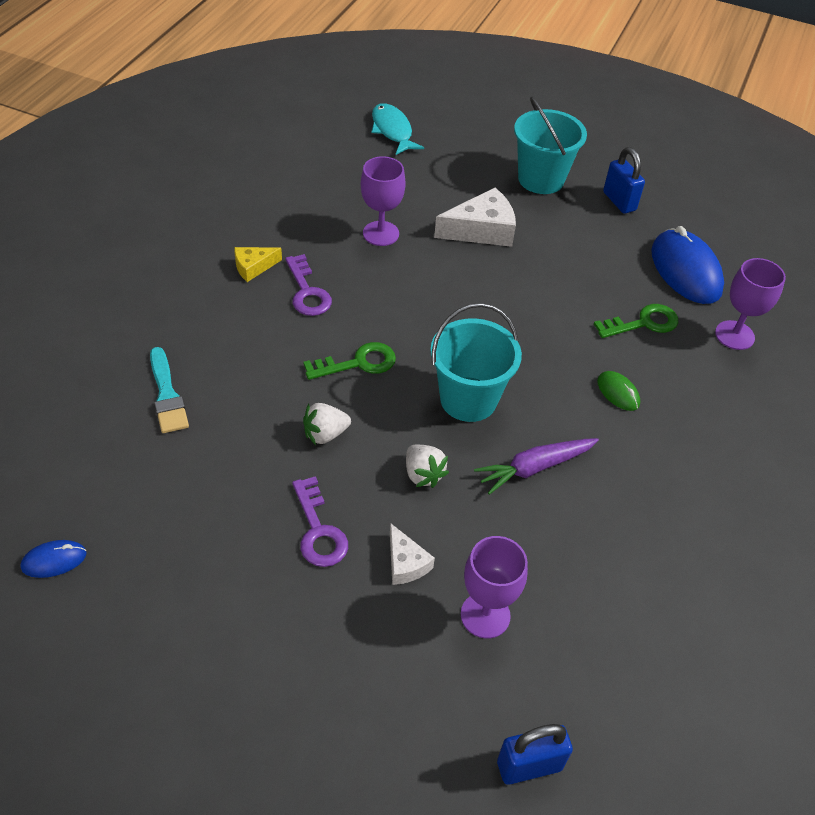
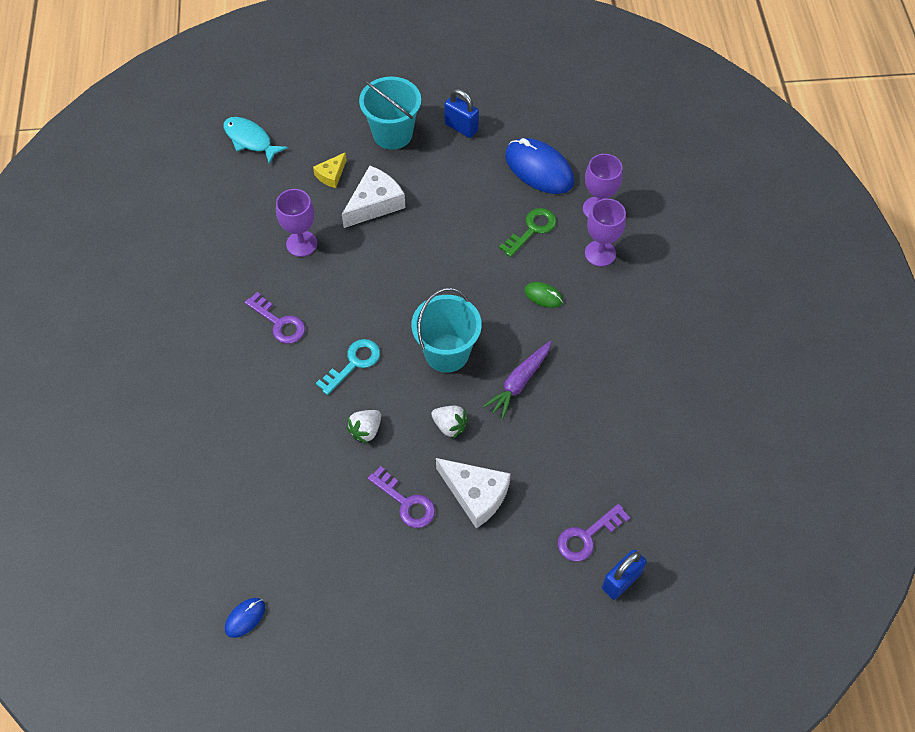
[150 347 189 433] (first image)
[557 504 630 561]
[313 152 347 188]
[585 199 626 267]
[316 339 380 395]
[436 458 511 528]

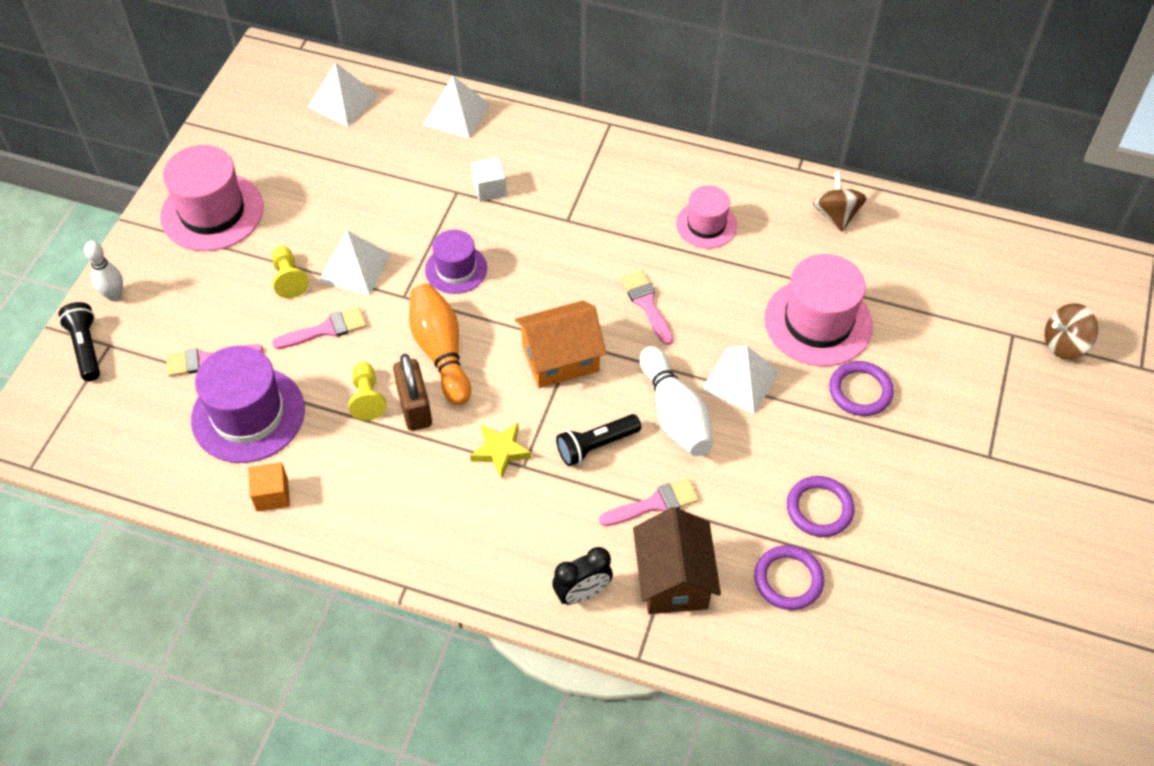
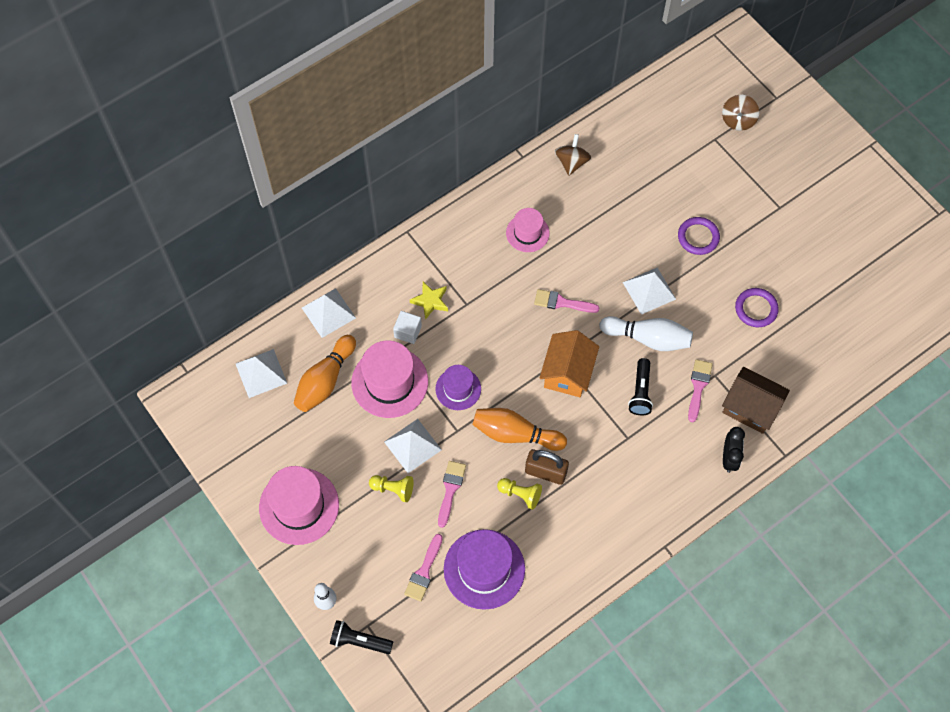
[248 462 290 512] (first image)
[754 545 824 610] (first image)
[294 335 356 412]
[410 282 448 320]
[351 340 428 418]
[555 134 591 176]

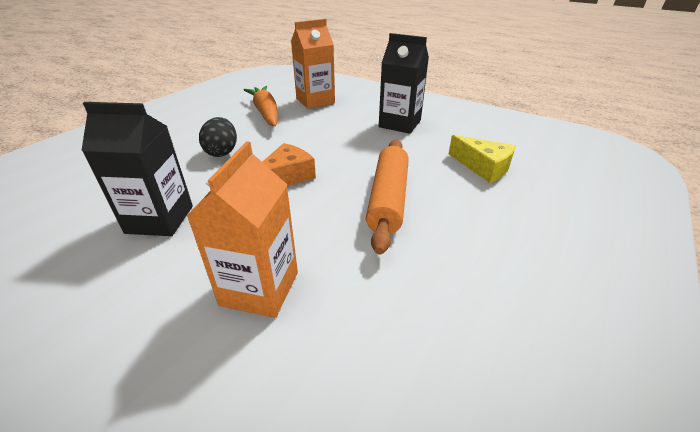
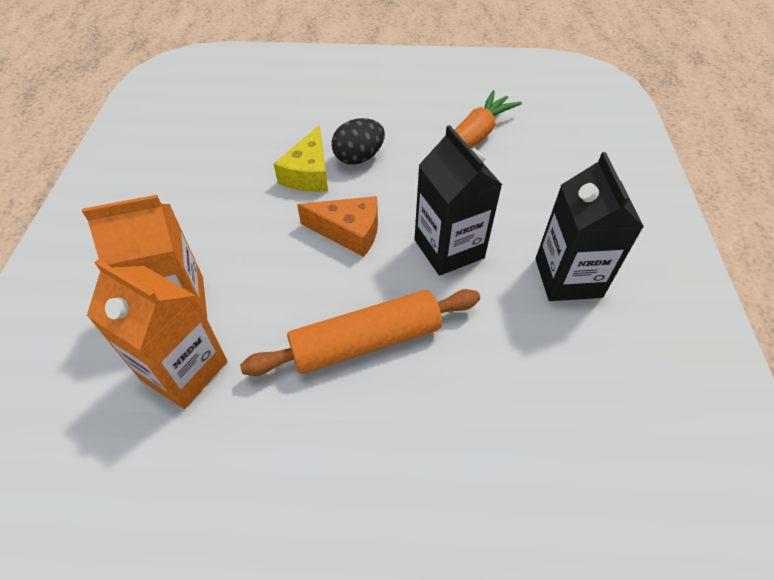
[415 125 502 276]
[87 260 228 409]
[274 125 328 192]

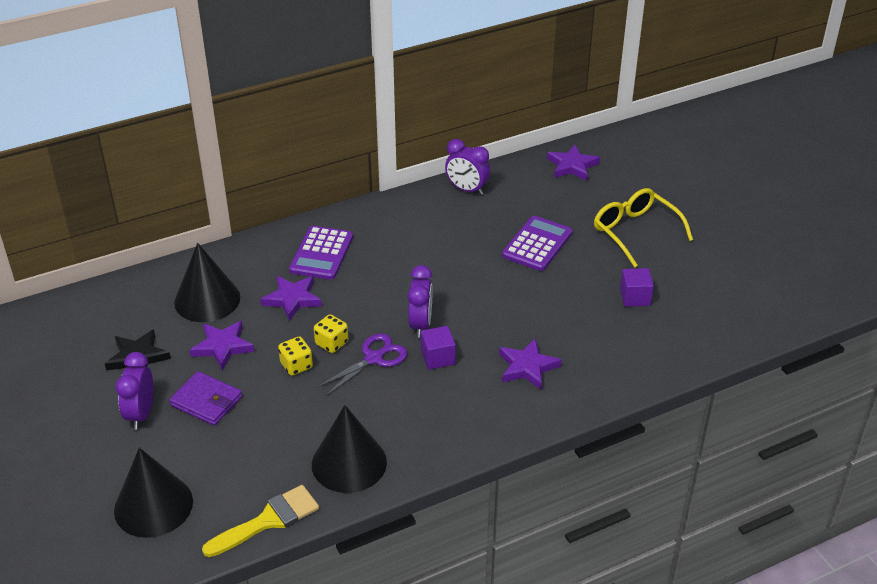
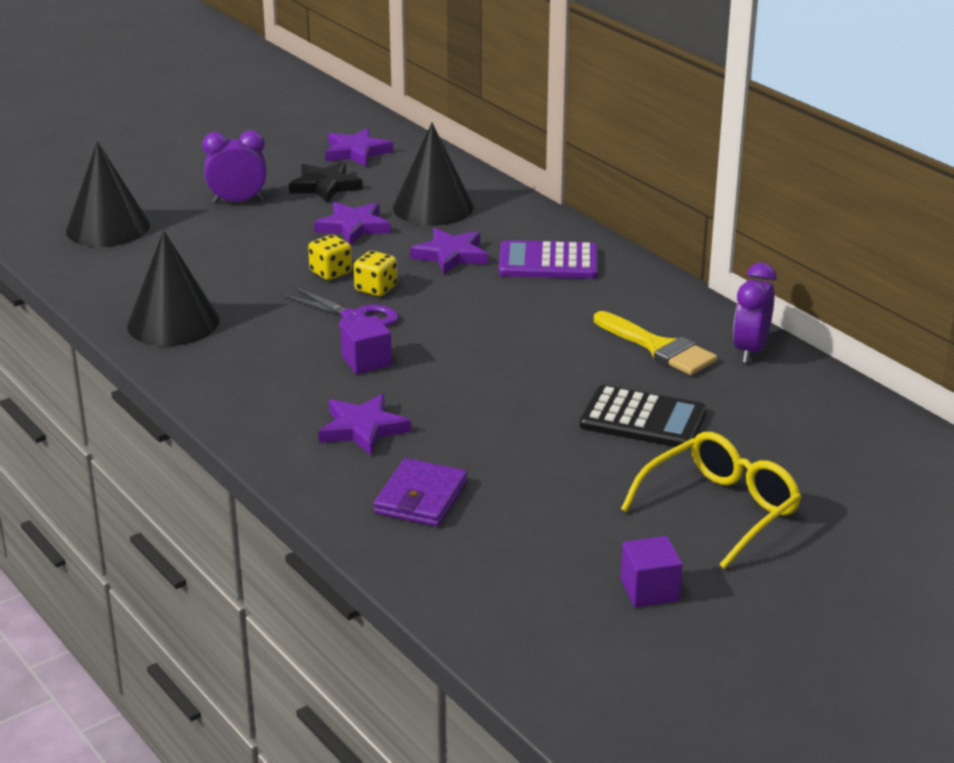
[408 265 433 337] (first image)
[374 458 467 527]
[594 311 718 375]
[325 128 394 167]
[621 536 682 608]
[580 385 707 447]

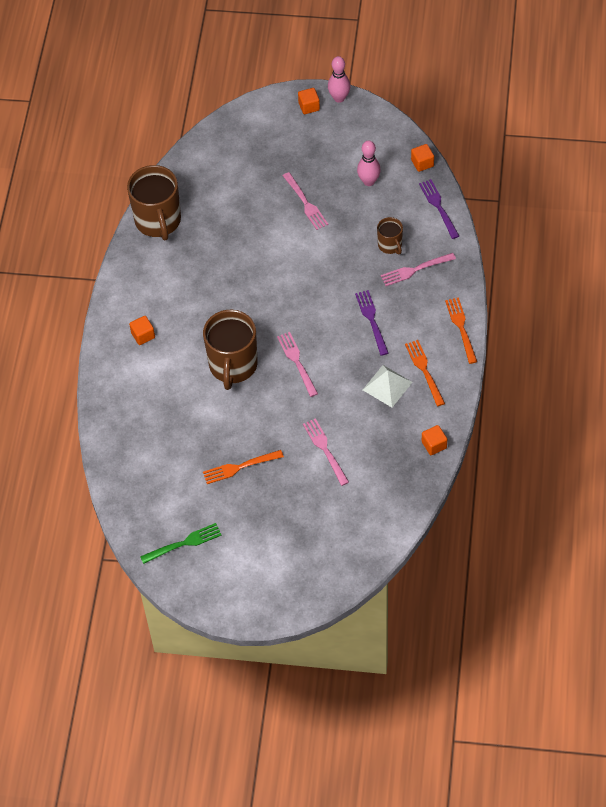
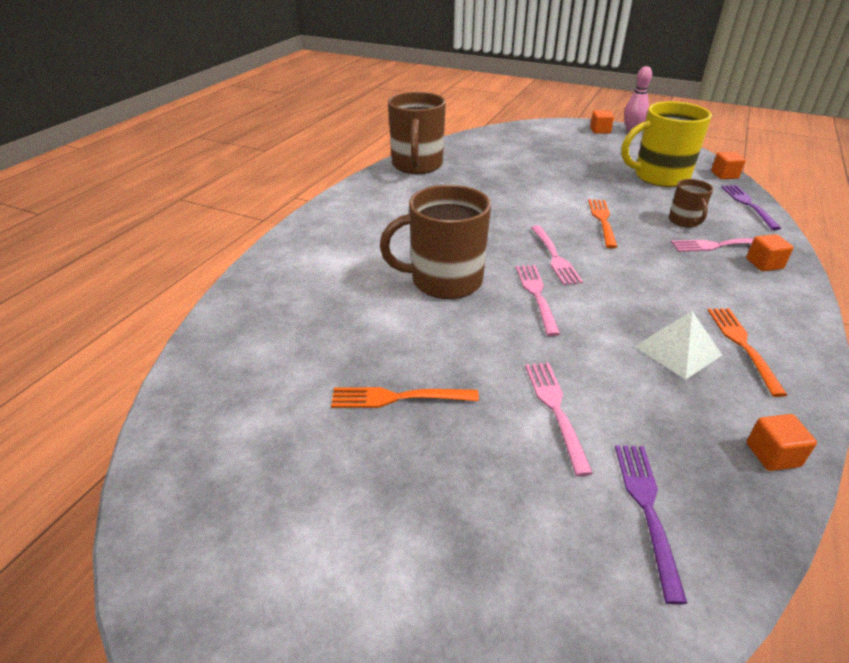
[140 523 221 564] (first image)
[746 234 794 271]
[531 225 583 285]
[615 445 687 605]
[588 199 617 249]
[621 101 712 187]
[380 185 491 299]

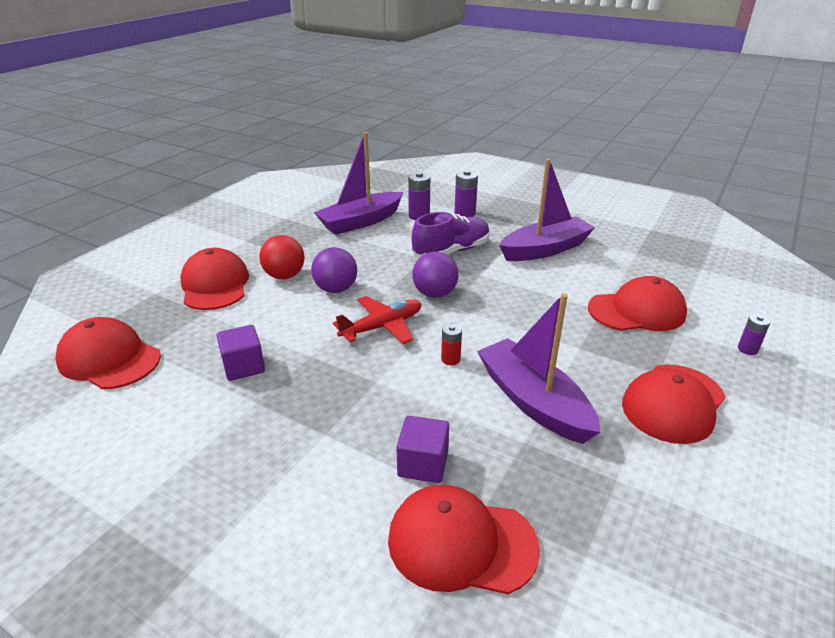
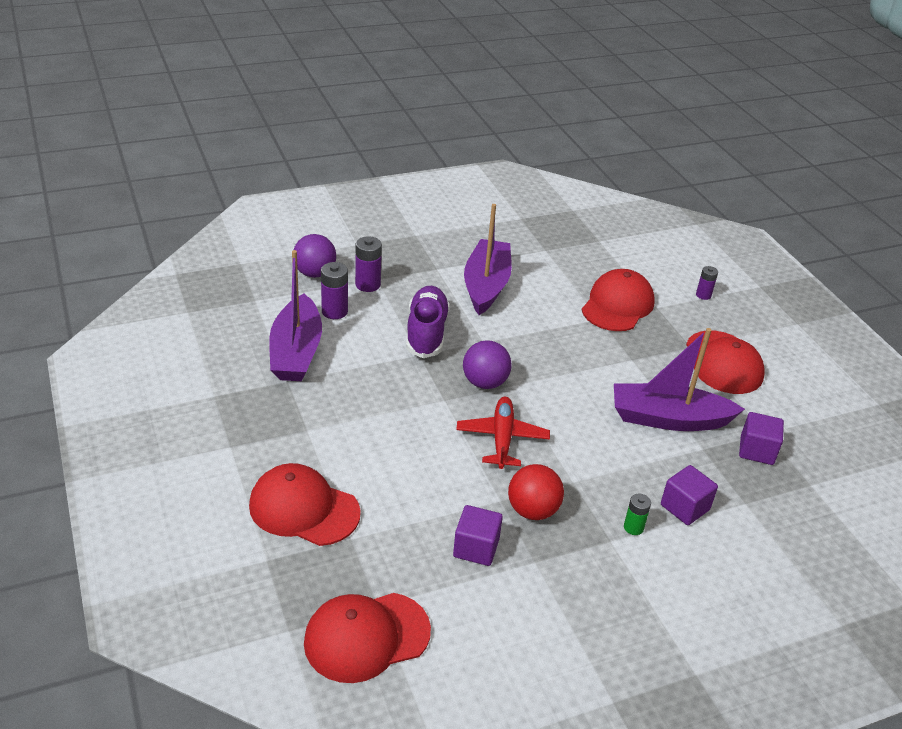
[388 485 540 594] (first image)
[441 323 462 365] (first image)
[624 494 651 535]
[739 412 784 465]
[508 464 564 520]
[294 234 336 278]

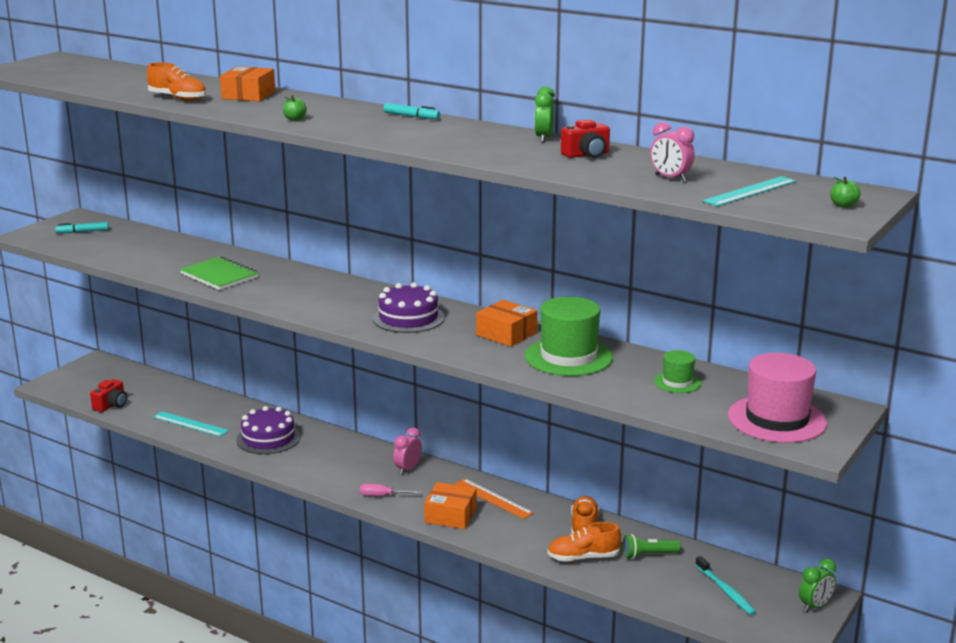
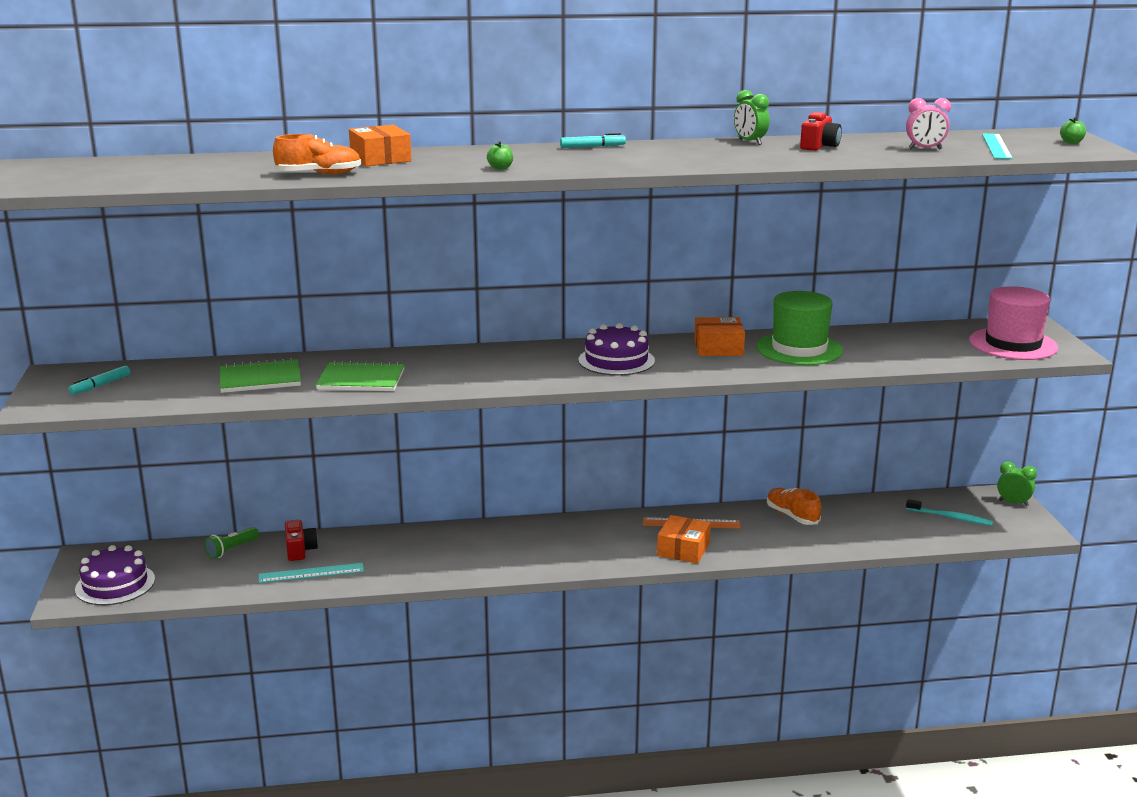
[360 484 422 496] (first image)
[393 427 422 475] (first image)
[547 522 621 561] (first image)
[654 350 701 393] (first image)
[220 358 301 393]
[285 520 318 561]
[75 545 155 605]
[204 527 259 559]
[657 515 711 564]
[997 461 1037 506]

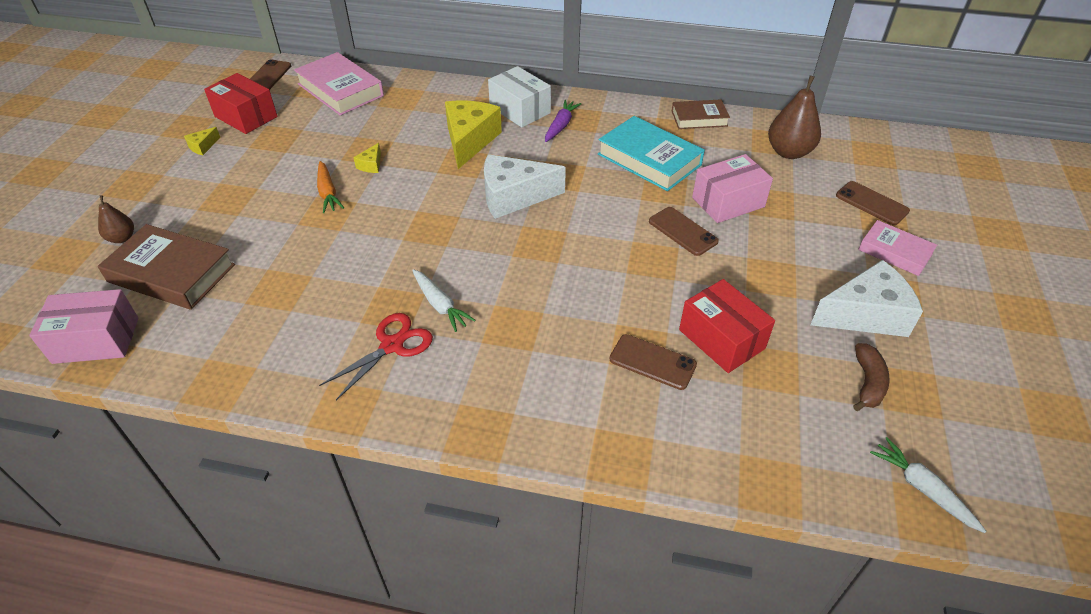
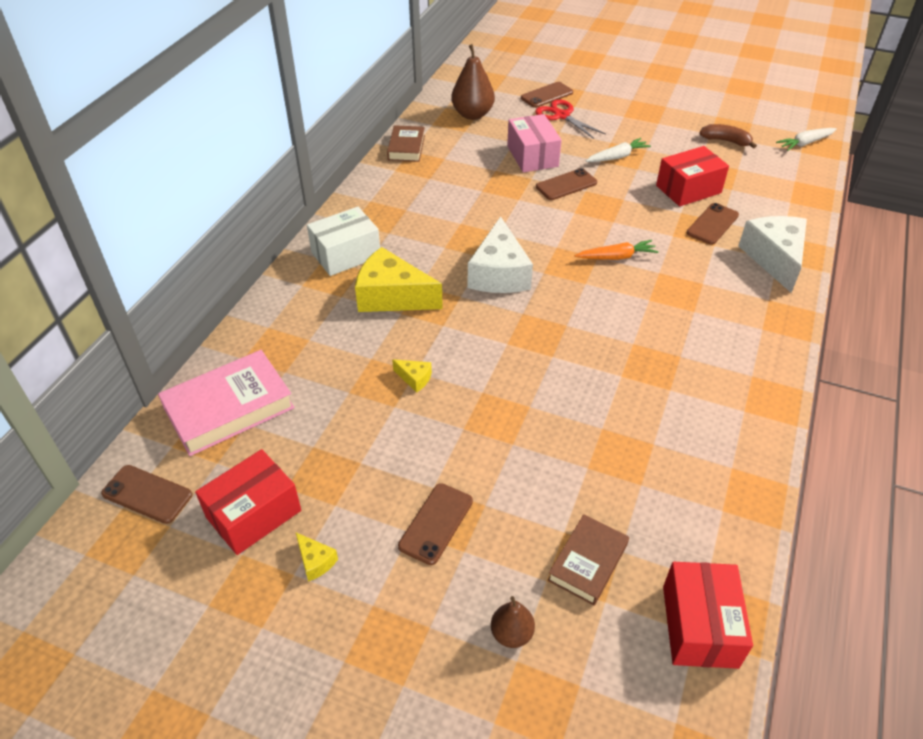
[545 100 581 142] (first image)
[598 116 705 191] (first image)
[858 220 937 276] (first image)
[398 483 473 565]
[575 240 659 260]
[535 99 606 139]
[586 138 651 162]
[738 216 807 293]
[663 562 753 669]
[547 514 629 605]

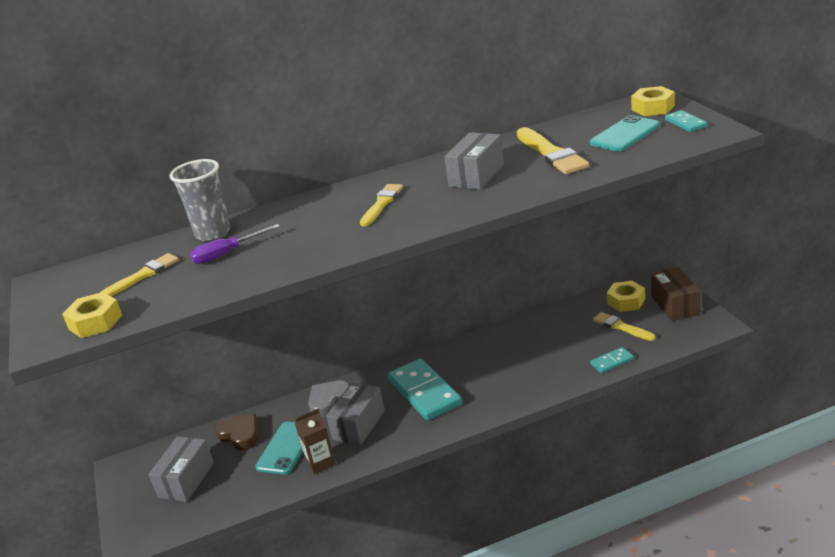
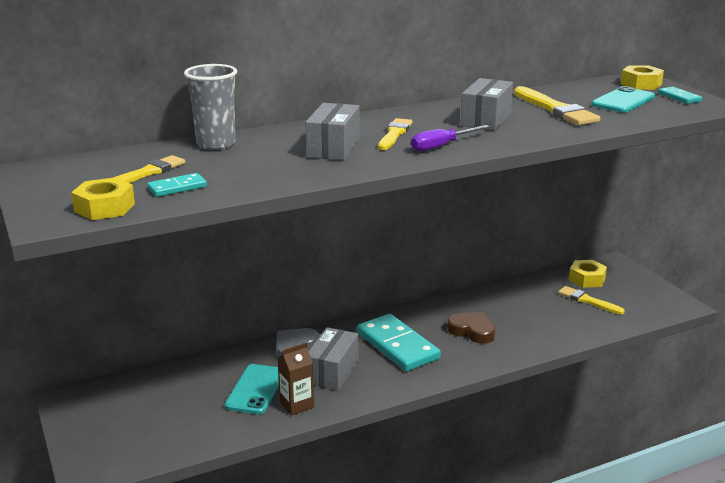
[651 267 700 321] (first image)
[305 103 360 161]
[411 125 490 151]
[447 312 495 344]
[147 173 207 197]

